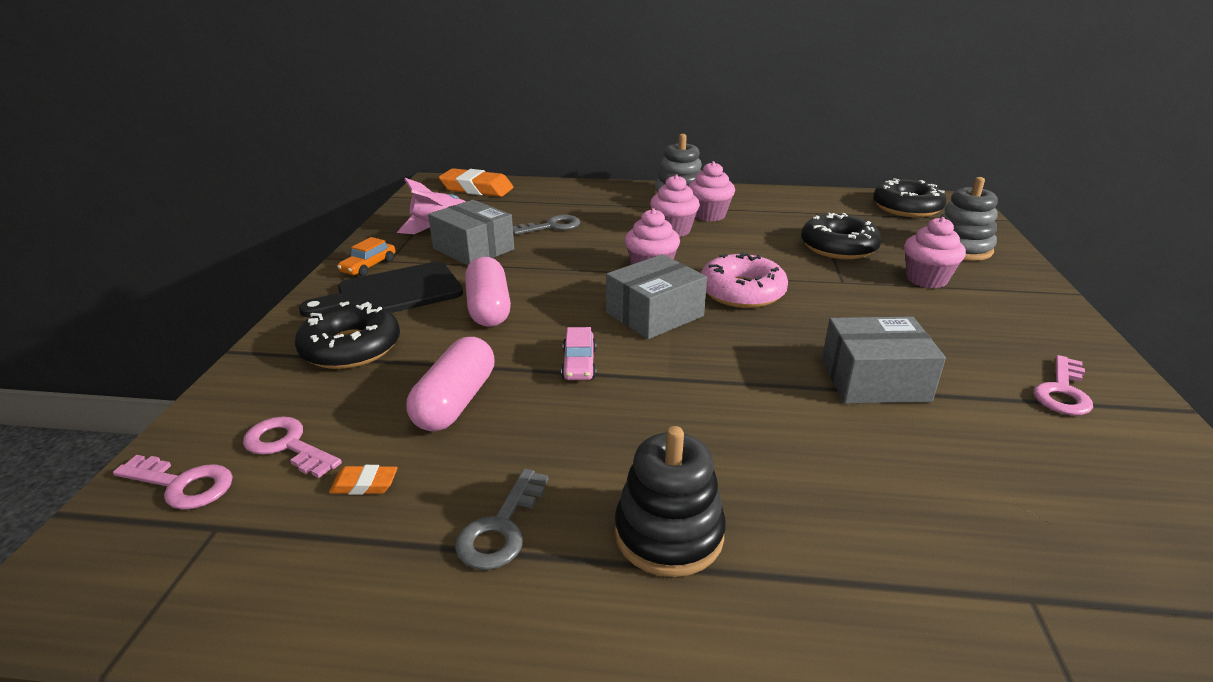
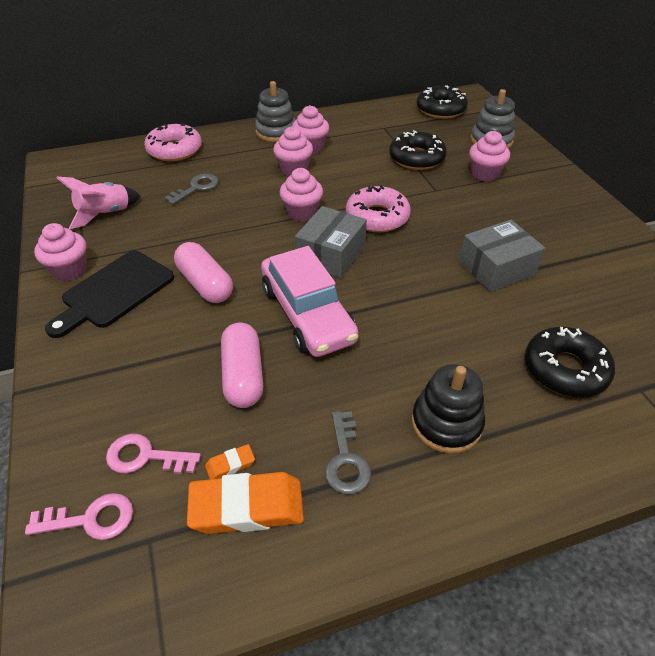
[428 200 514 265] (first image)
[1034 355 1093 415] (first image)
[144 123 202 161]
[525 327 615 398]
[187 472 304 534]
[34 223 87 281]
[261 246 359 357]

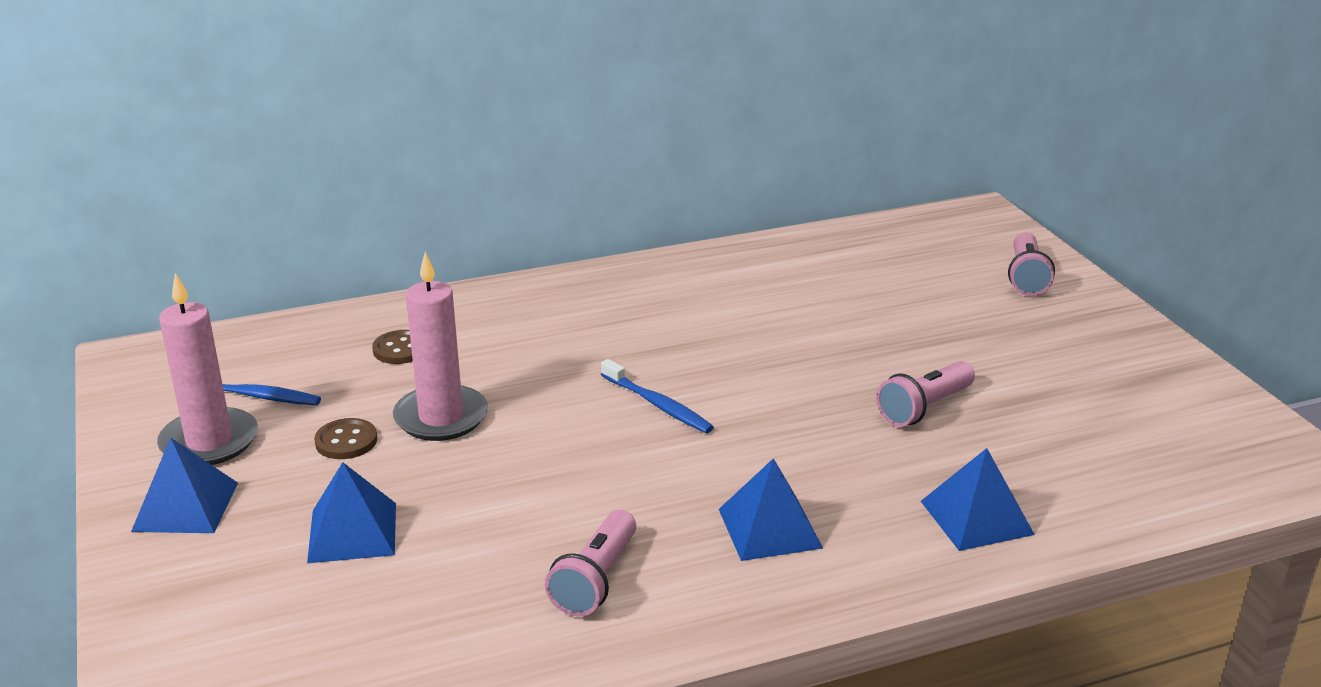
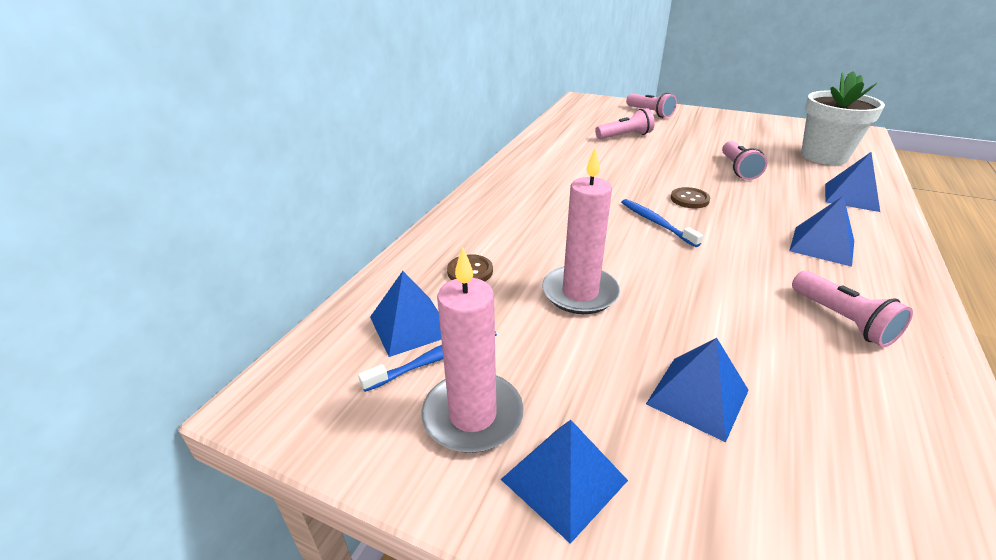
[370 271 441 357]
[595 108 655 140]
[801 71 885 165]
[671 187 710 208]
[621 199 703 247]

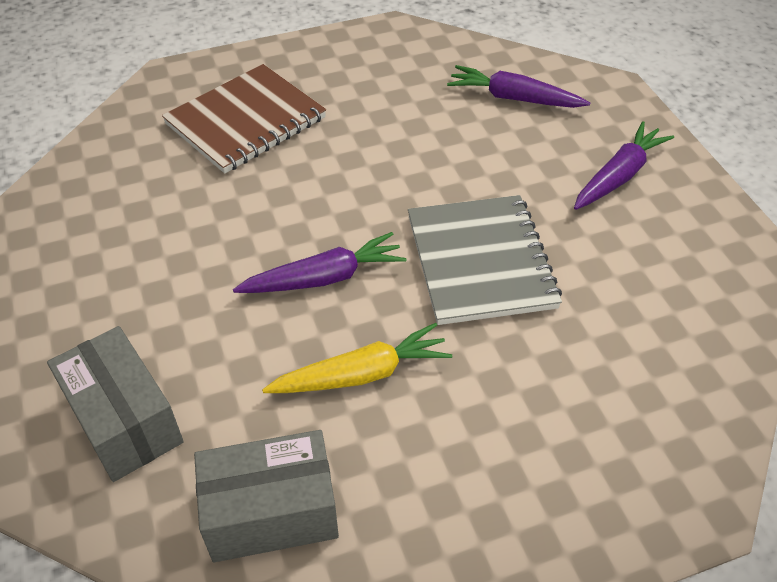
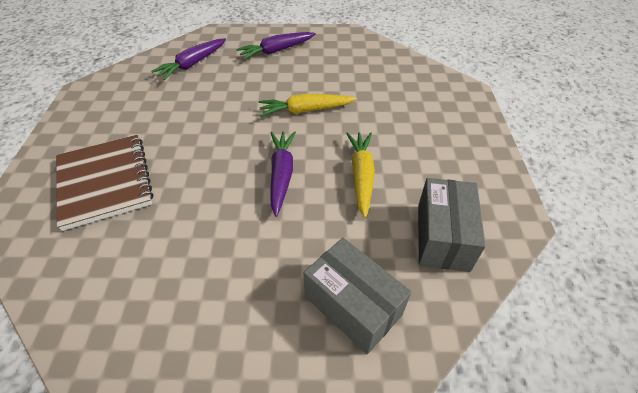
[259 94 356 117]
[303 238 411 354]
[236 32 316 60]

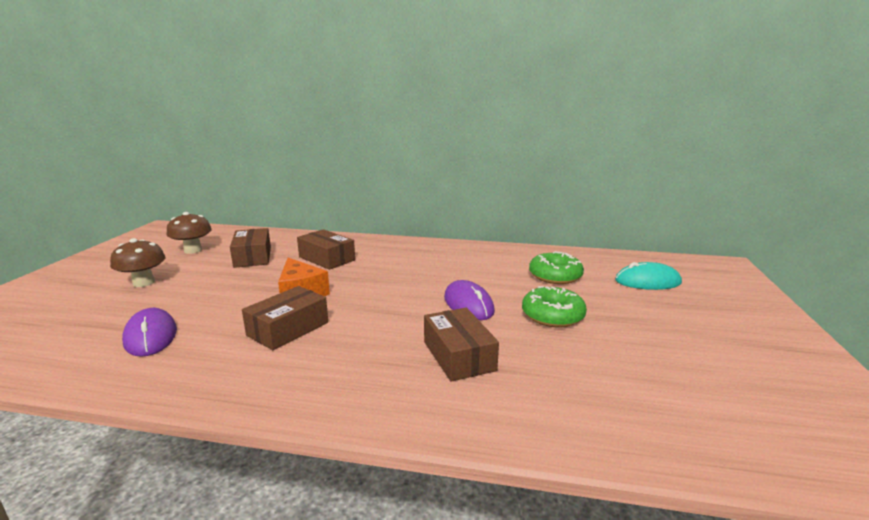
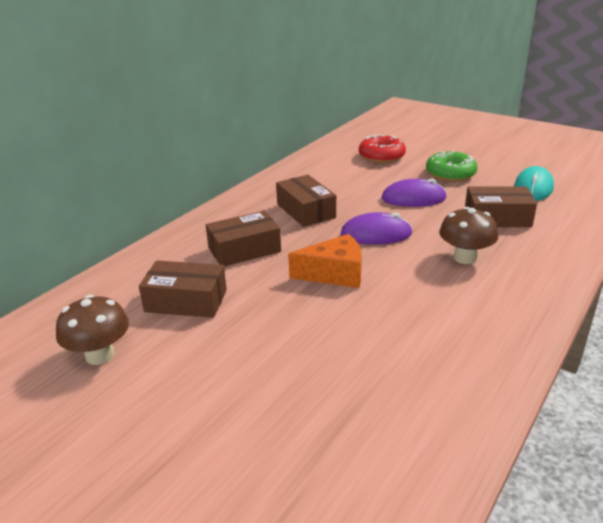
[439 207 498 264]
[340 212 413 244]
[276 175 336 227]
[514 166 554 201]
[359 135 406 163]

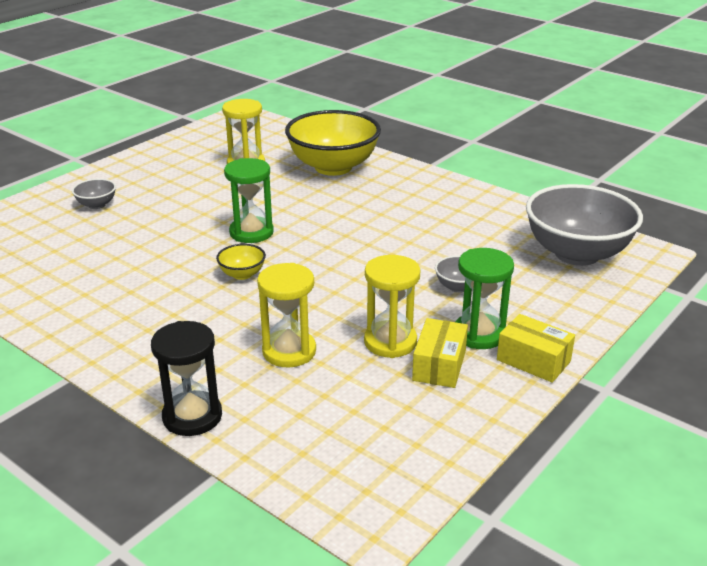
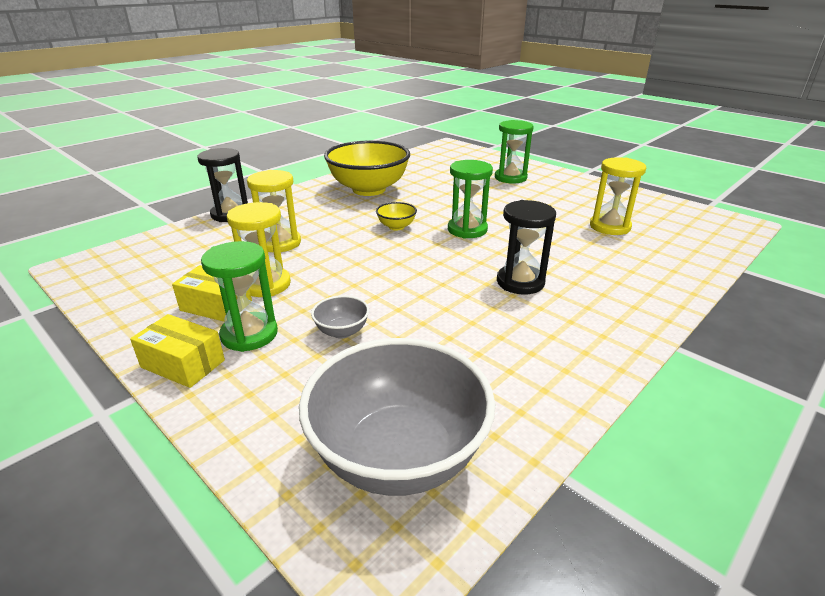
[497 200 556 294]
[324 141 410 196]
[495 120 534 183]
[130 314 225 388]

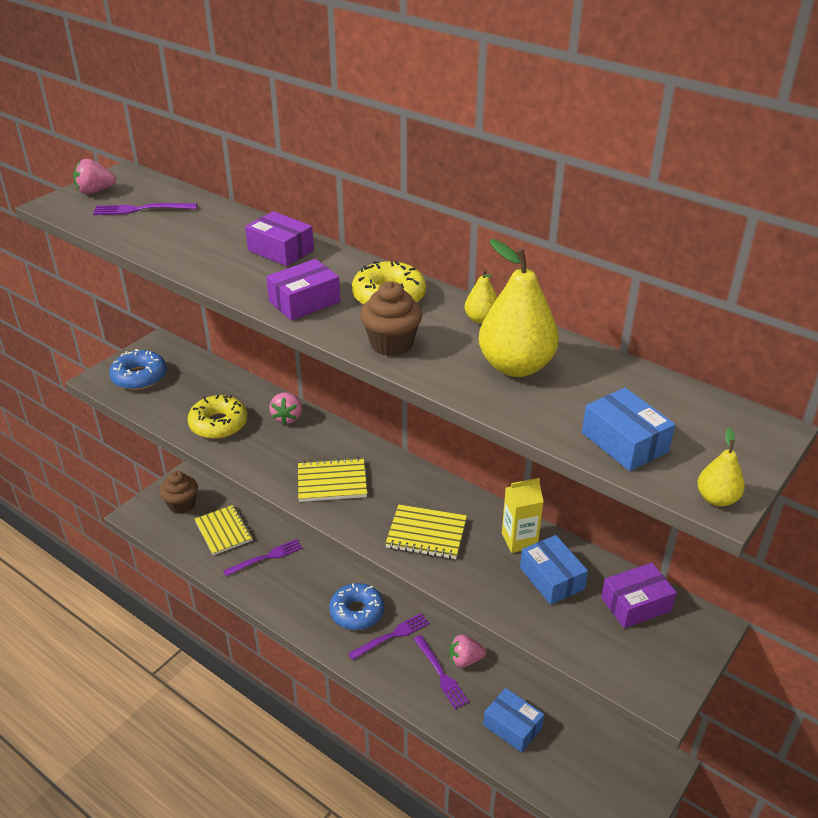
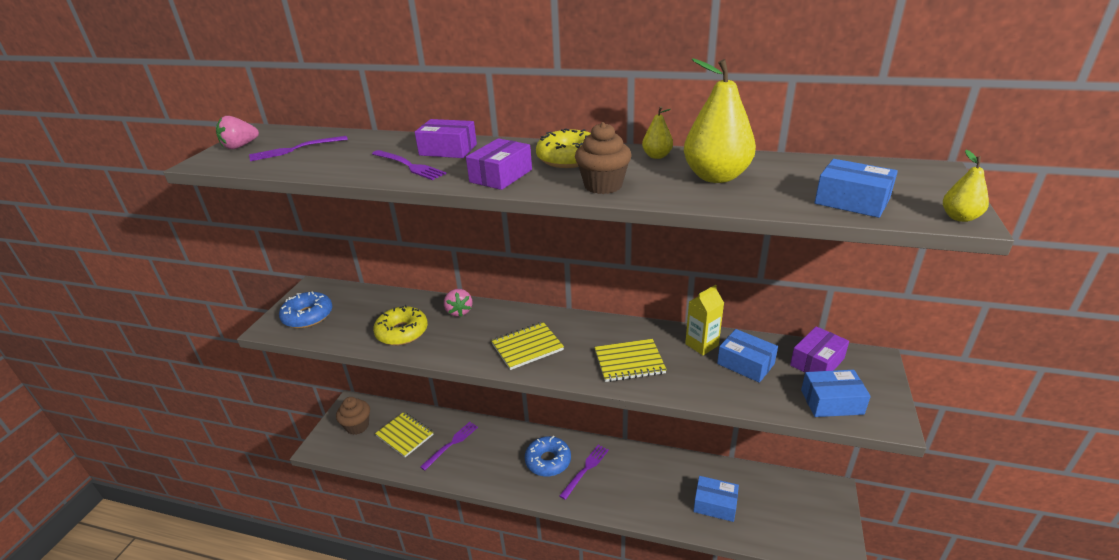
[449 635 486 668] (first image)
[801 370 871 417]
[372 150 446 180]

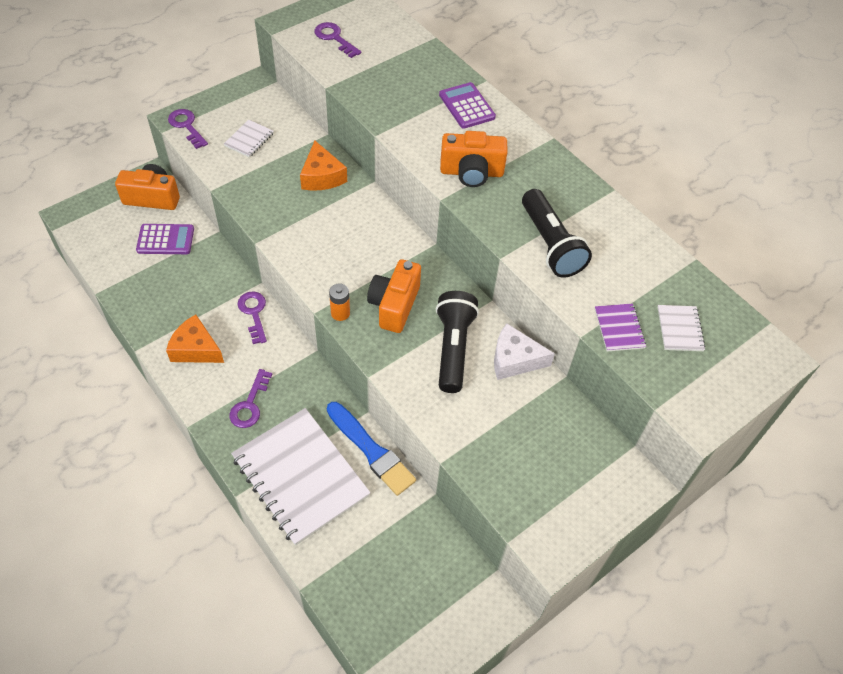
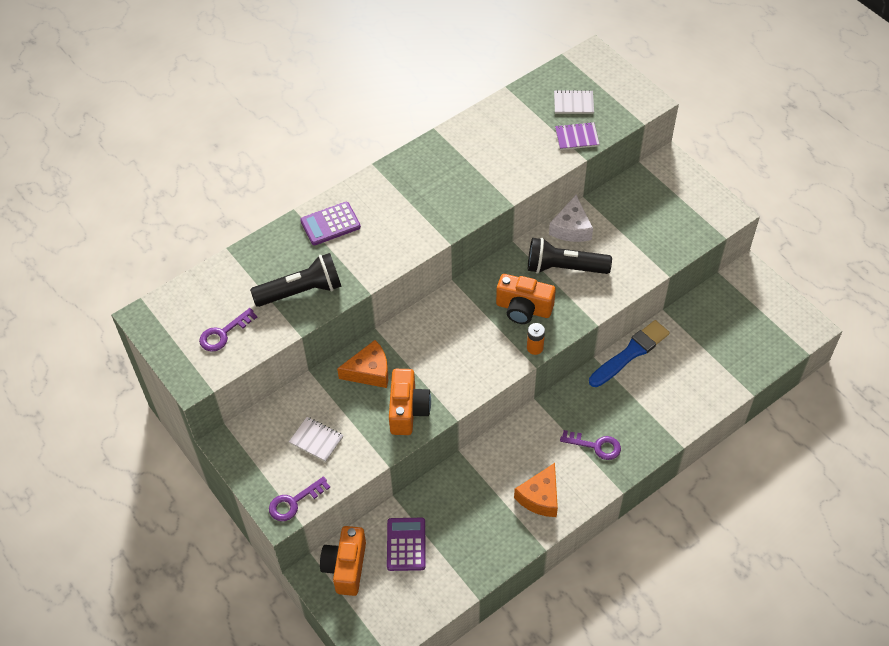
[231 408 371 546] (first image)
[238 292 267 344] (first image)
[389 369 431 435]
[250 253 342 307]

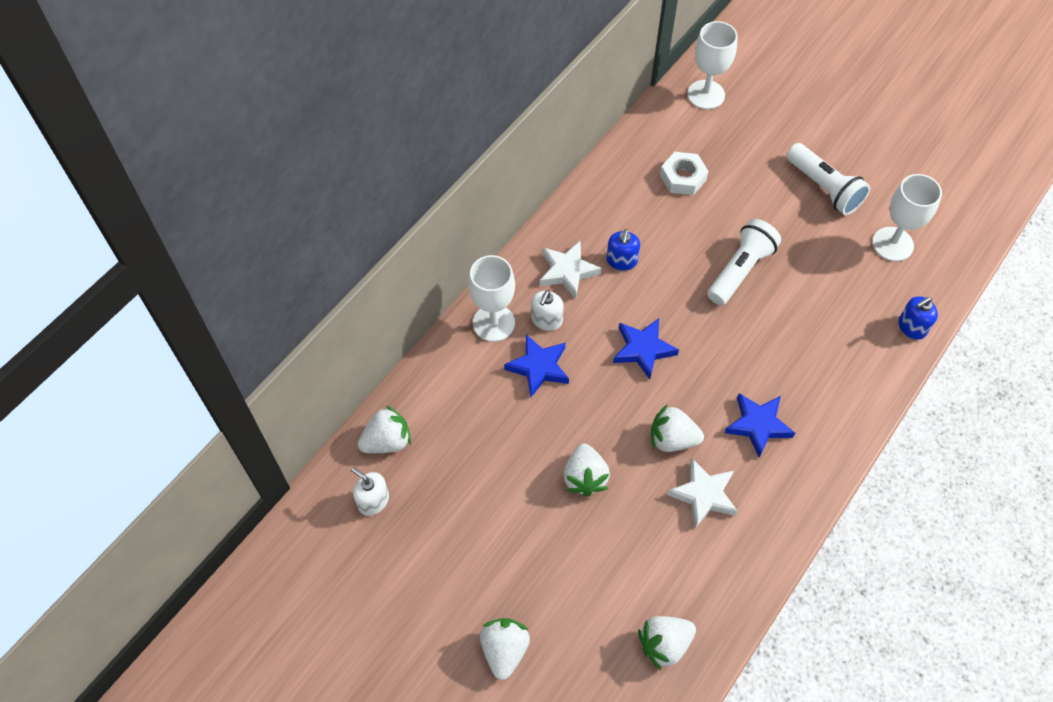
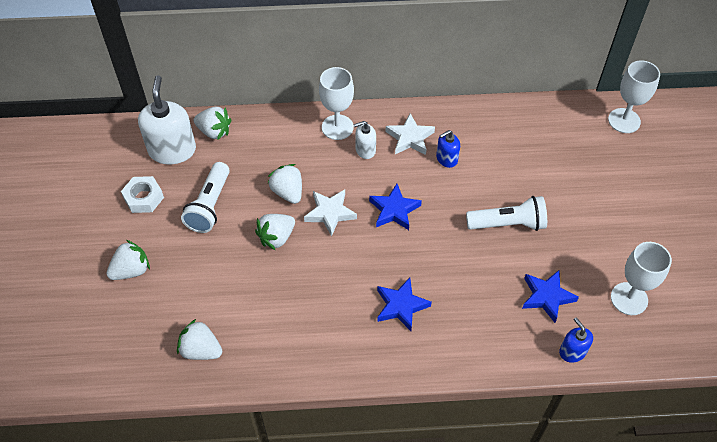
[522 270 579 323]
[268 164 302 204]
[121 176 164 213]
[304 189 357 236]
[181 162 230 233]
[559 317 593 363]
[138 75 196 164]

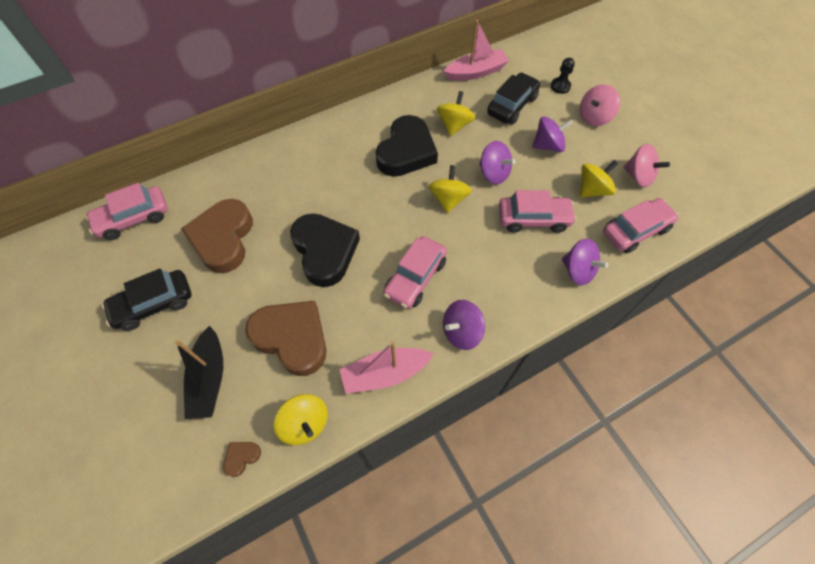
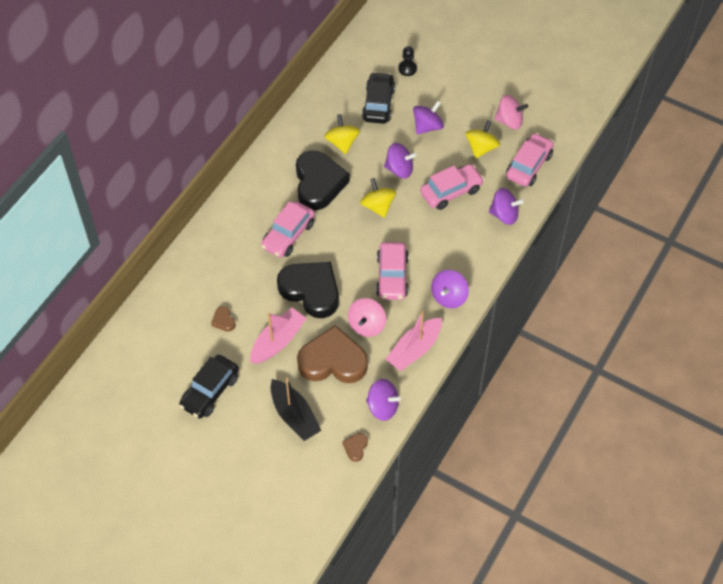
[261 201 315 258]
[250 308 307 364]
[348 298 386 337]
[366 379 401 421]
[211 306 236 332]

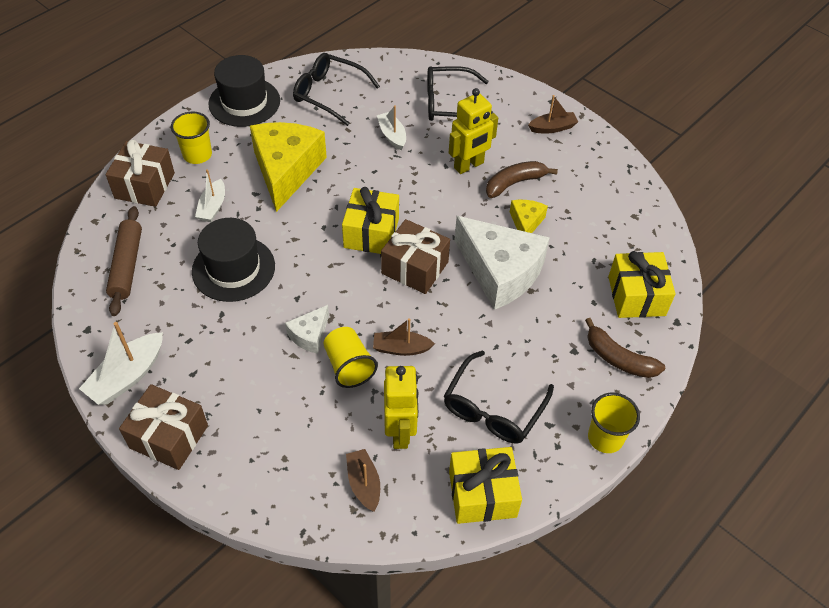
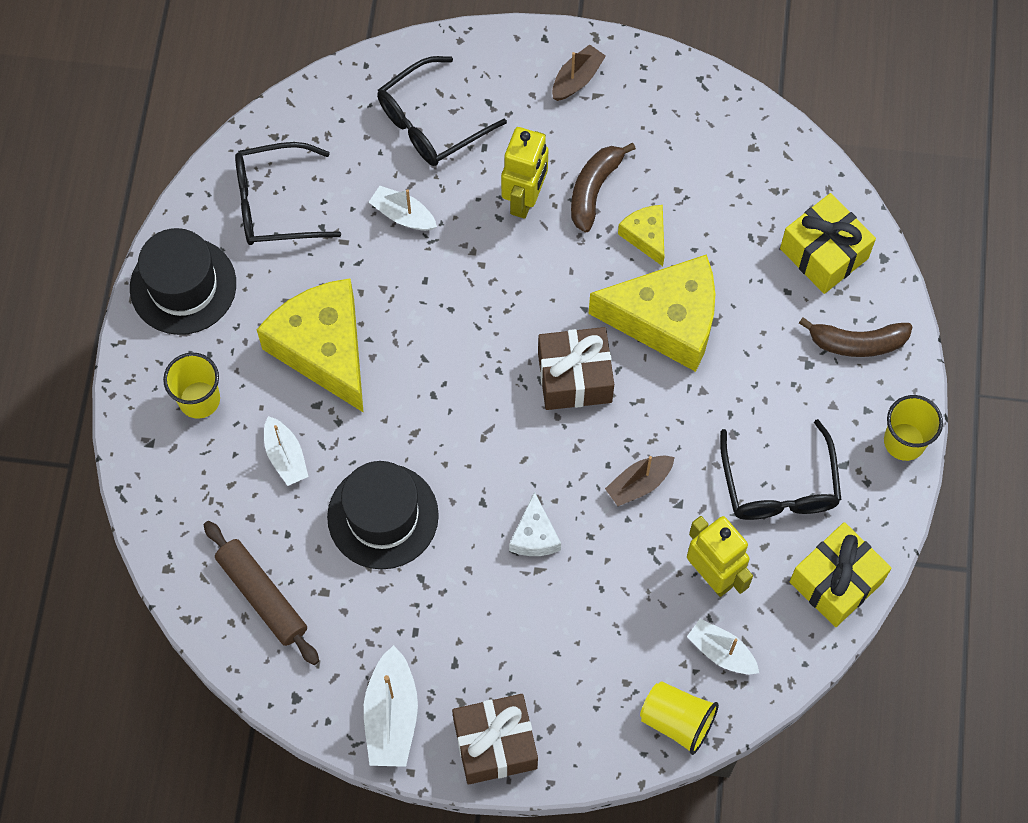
[106 140 175 207] (first image)
[342 187 399 254] (first image)
[640 681 719 755]
[687 619 759 674]
[589 254 715 372]

